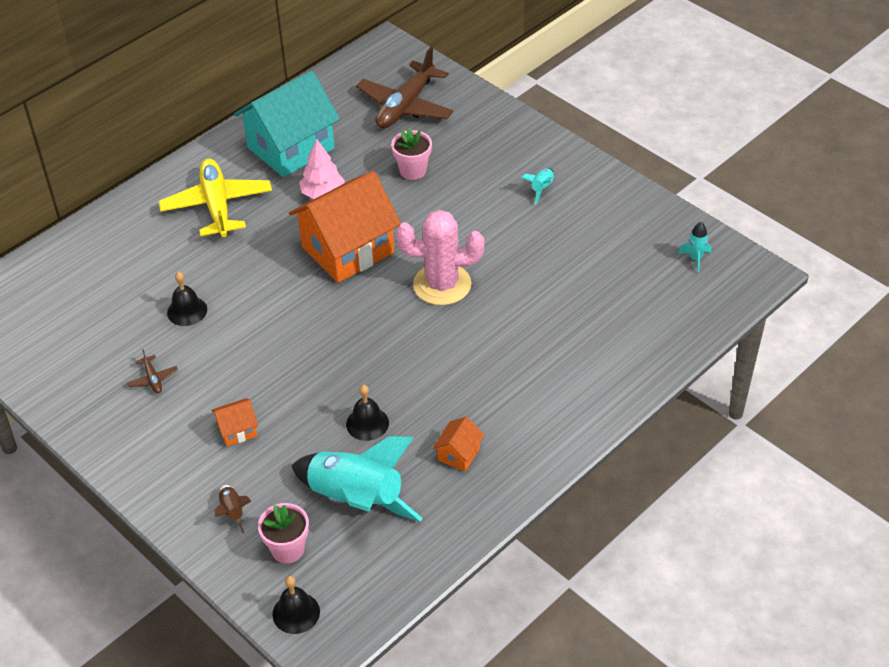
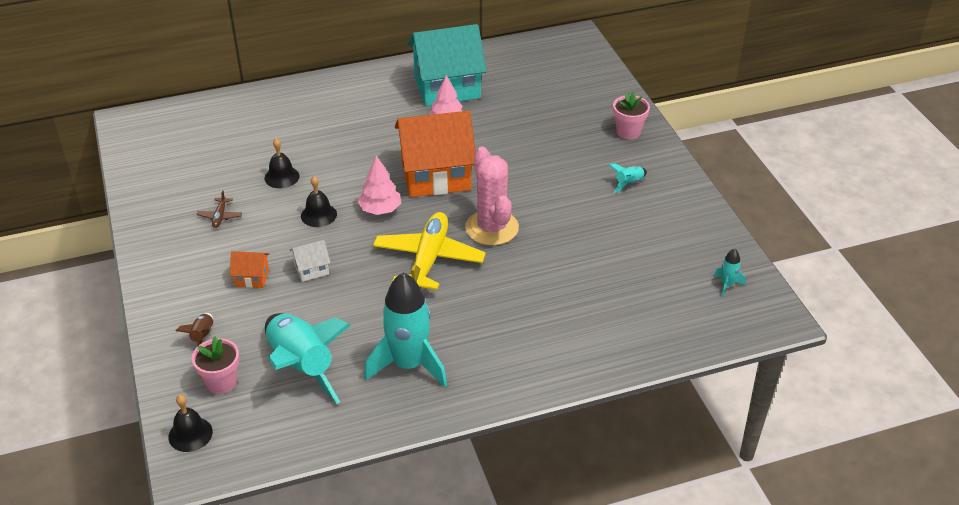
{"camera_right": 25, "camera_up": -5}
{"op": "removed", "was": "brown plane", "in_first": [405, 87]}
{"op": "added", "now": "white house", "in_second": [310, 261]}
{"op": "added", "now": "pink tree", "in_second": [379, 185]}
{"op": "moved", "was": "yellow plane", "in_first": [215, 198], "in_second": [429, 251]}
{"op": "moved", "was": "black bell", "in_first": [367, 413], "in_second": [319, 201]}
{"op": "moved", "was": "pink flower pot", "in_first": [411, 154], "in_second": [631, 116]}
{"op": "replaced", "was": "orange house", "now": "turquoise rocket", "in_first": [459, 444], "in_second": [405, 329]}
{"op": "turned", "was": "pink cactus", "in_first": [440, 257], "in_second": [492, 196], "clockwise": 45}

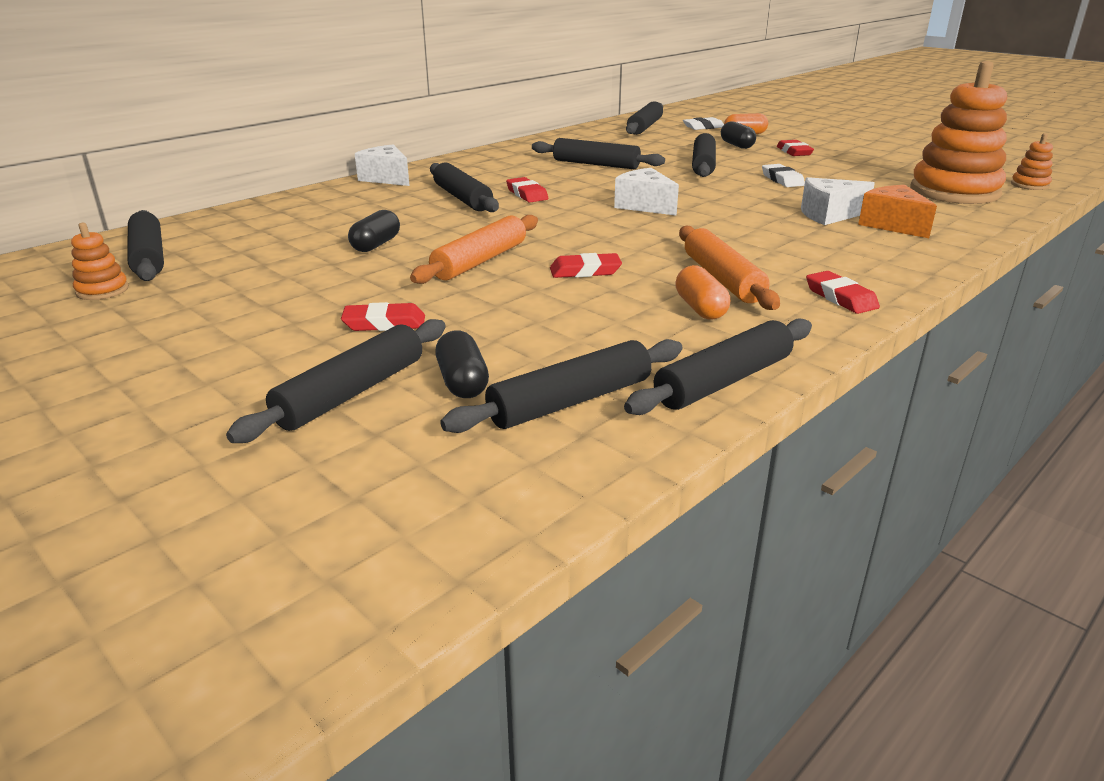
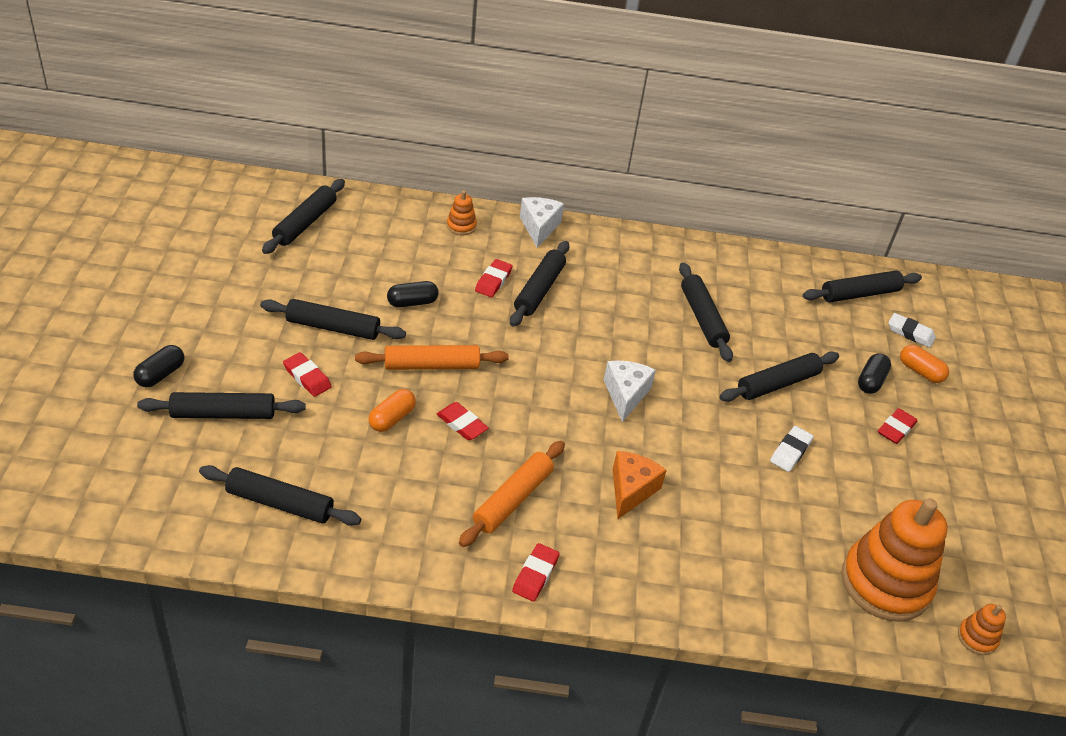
{"camera_right": 45, "camera_up": 15}
{"op": "removed", "was": "white cheese", "in_first": [838, 201]}
{"op": "moved", "was": "orange stacking toy", "in_first": [100, 261], "in_second": [462, 213]}
{"op": "moved", "was": "black capsule", "in_first": [462, 364], "in_second": [158, 366]}
{"op": "moved", "was": "red eraser", "in_first": [527, 190], "in_second": [494, 278]}
{"op": "moved", "was": "black rolling pin", "in_first": [718, 366], "in_second": [333, 319]}
{"op": "moved", "was": "orange capsule", "in_first": [702, 292], "in_second": [392, 410]}
{"op": "moved", "was": "orange cheese", "in_first": [897, 211], "in_second": [640, 485]}

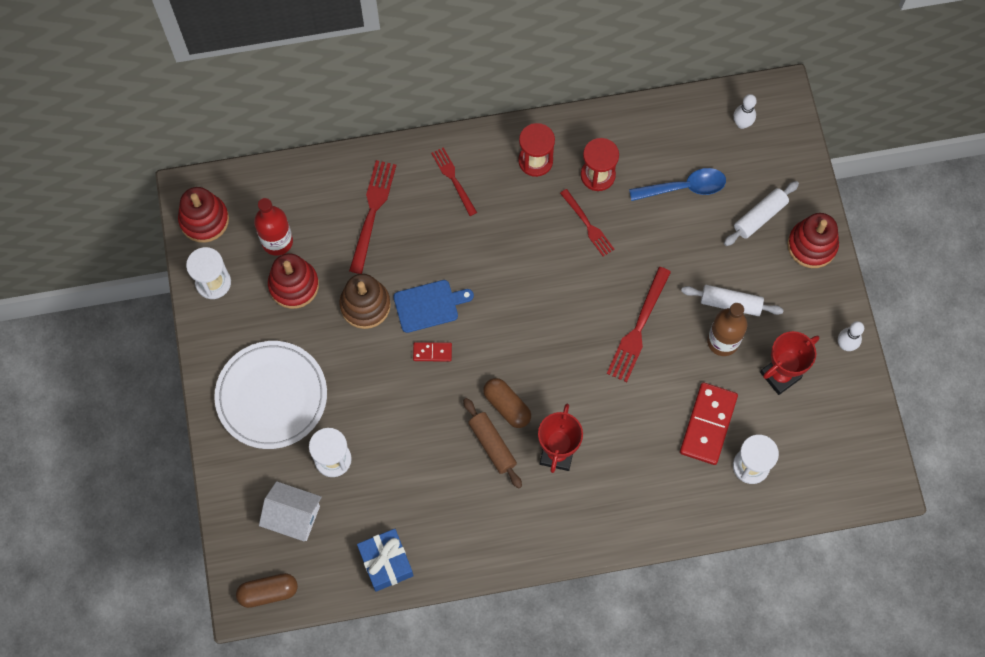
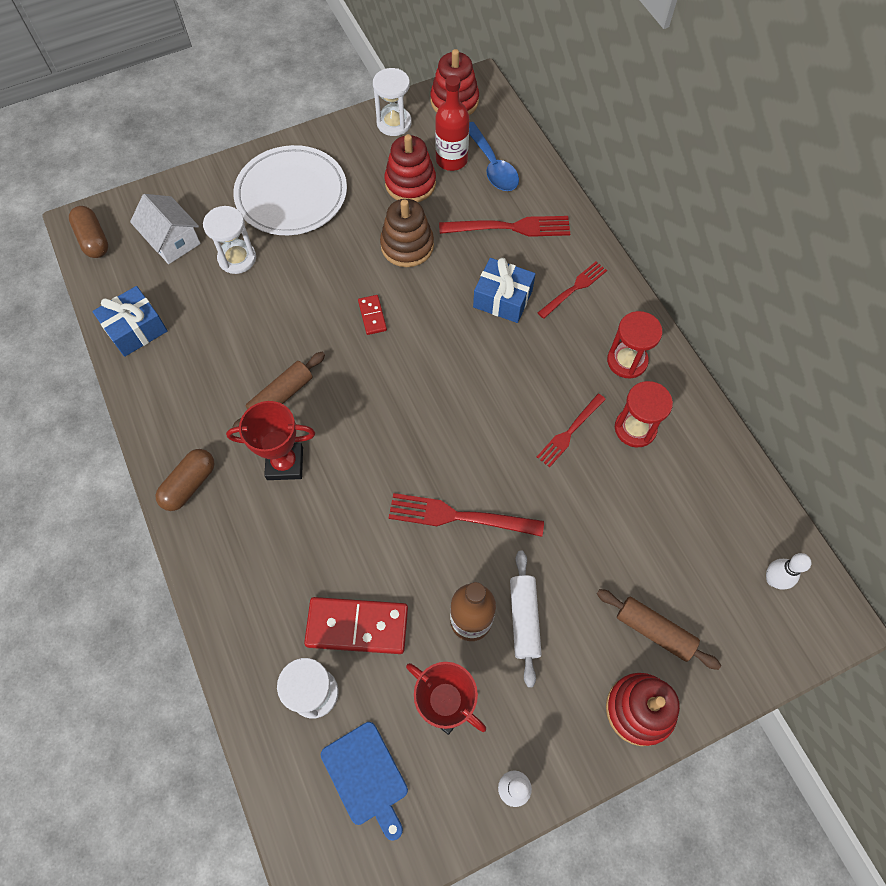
{"camera_right": 75, "camera_up": -5}
{"op": "added", "now": "blue gift", "in_second": [504, 290]}
{"op": "moved", "was": "blue cutting board", "in_first": [433, 306], "in_second": [364, 781]}
{"op": "moved", "was": "brown capsule", "in_first": [507, 403], "in_second": [184, 480]}
{"op": "moved", "was": "blue spoon", "in_first": [677, 184], "in_second": [494, 156]}
{"op": "recoloured", "was": "white rolling pin", "now": "brown rolling pin", "in_first": [761, 213], "in_second": [659, 629]}
{"op": "turned", "was": "white house", "in_first": [290, 511], "in_second": [165, 229], "clockwise": -45}

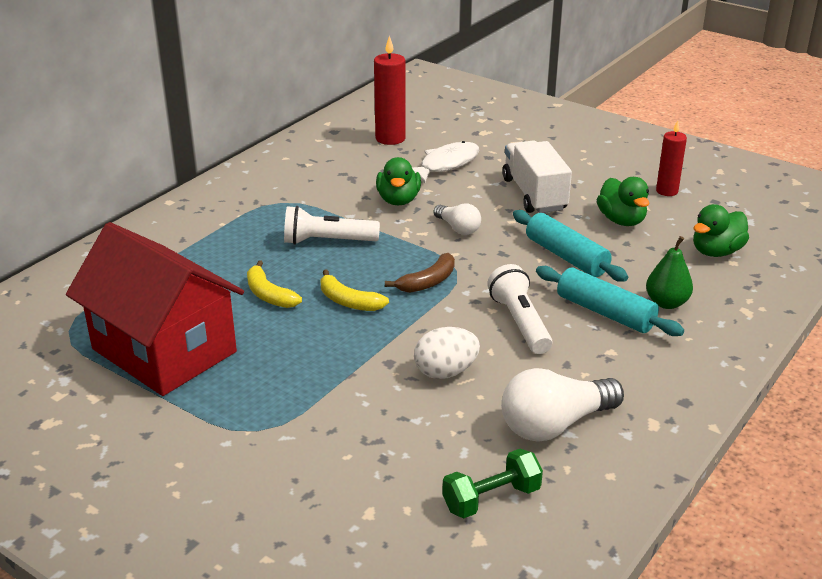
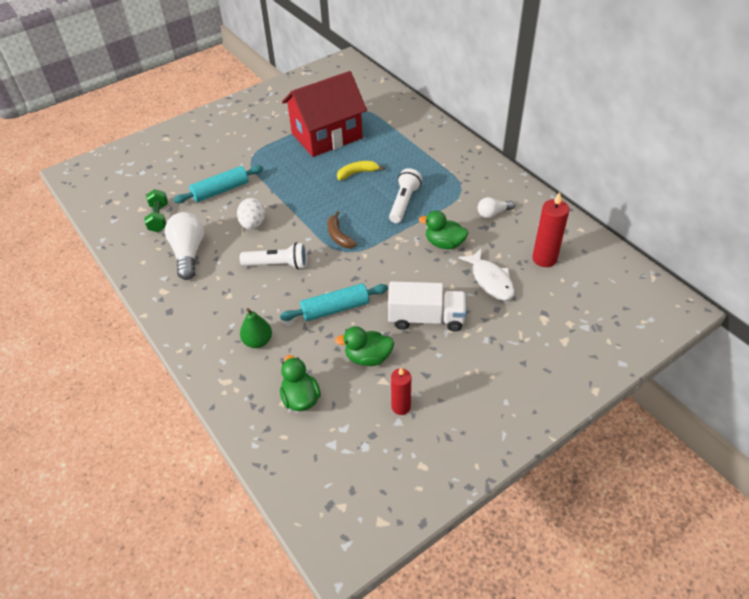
{"camera_right": 110, "camera_up": 15}
{"op": "removed", "was": "yellow banana", "in_first": [355, 290]}
{"op": "moved", "was": "white light bulb", "in_first": [457, 219], "in_second": [496, 207]}
{"op": "moved", "was": "turquoise rolling pin", "in_first": [610, 301], "in_second": [218, 184]}

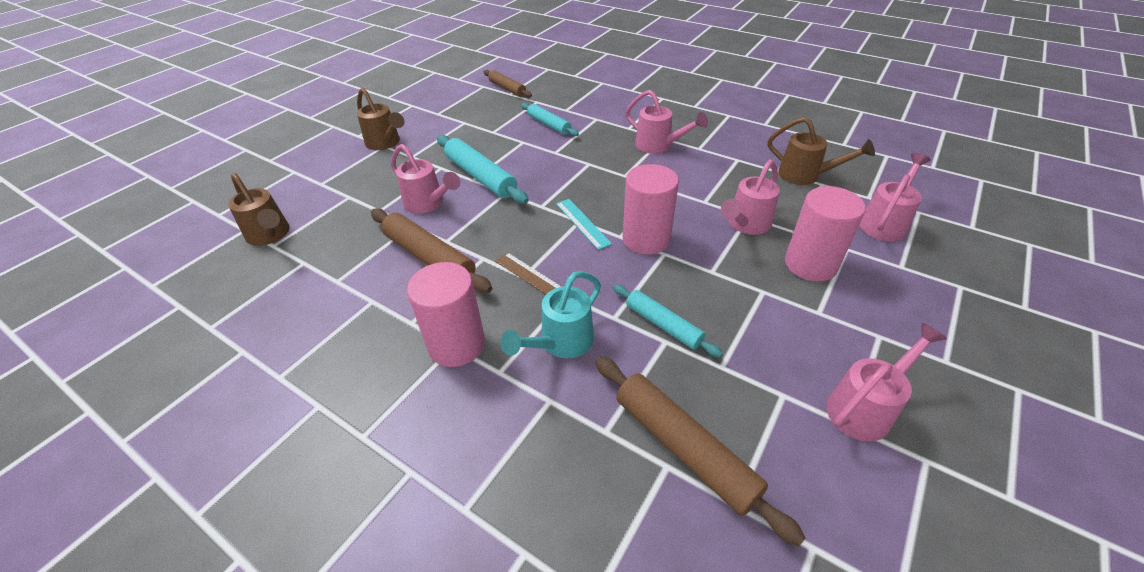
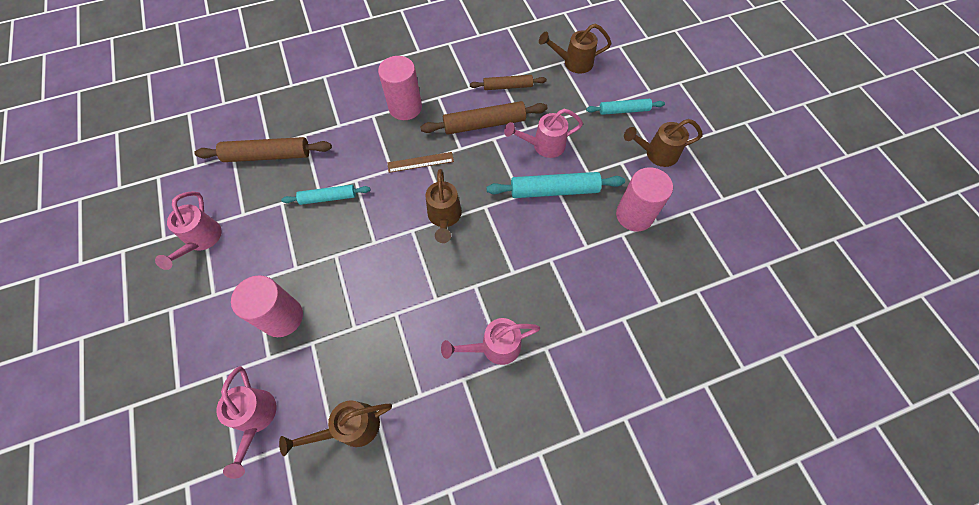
{"camera_right": 125, "camera_up": 20}
{"op": "removed", "was": "turquoise watering can", "in_first": [550, 314]}
{"op": "removed", "was": "pink watering can", "in_first": [750, 197]}
{"op": "moved", "was": "brown rolling pin", "in_first": [508, 84], "in_second": [508, 82]}
{"op": "moved", "was": "turquoise rolling pin", "in_first": [550, 119], "in_second": [625, 107]}
{"op": "moved", "was": "pink cylinder", "in_first": [651, 209], "in_second": [644, 199]}
{"op": "replaced", "was": "turquoise ruler", "now": "brown watering can", "in_first": [584, 224], "in_second": [444, 206]}

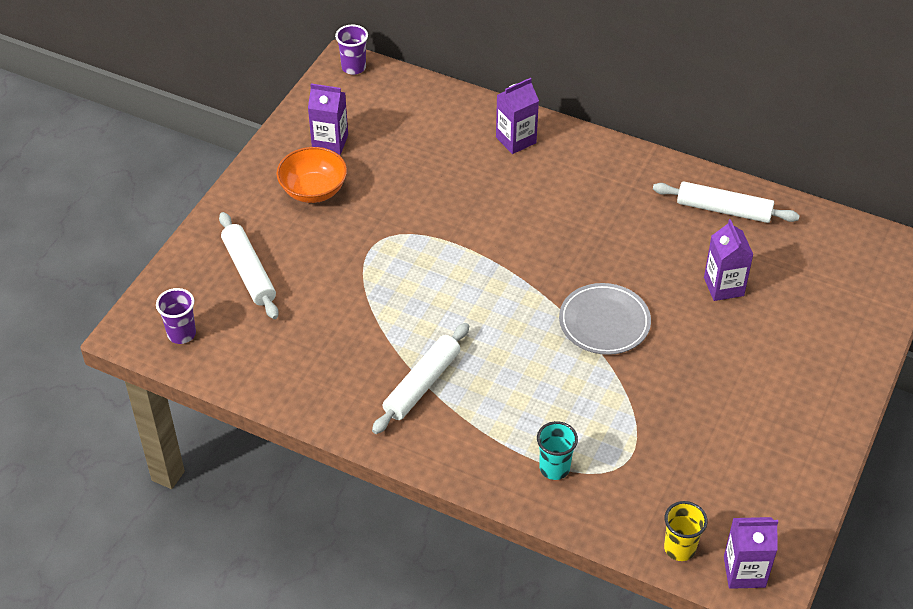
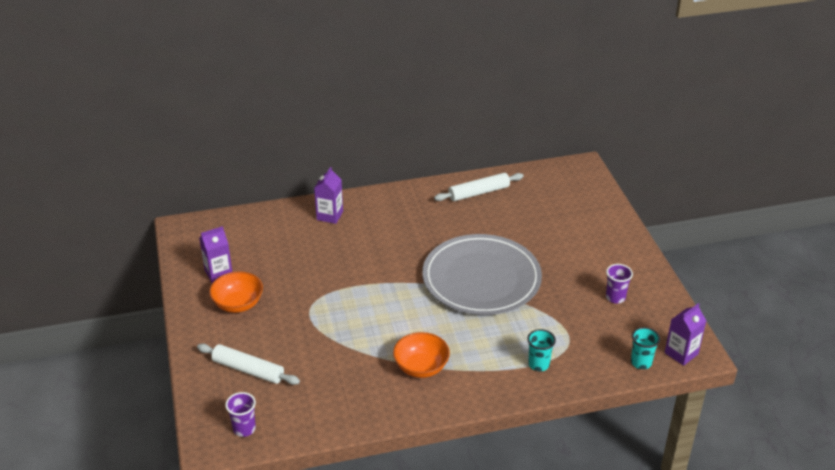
{"camera_right": -40, "camera_up": -10}
{"op": "removed", "was": "purple carton", "in_first": [729, 260]}
{"op": "moved", "was": "purple cup", "in_first": [351, 50], "in_second": [619, 284]}
{"op": "replaced", "was": "white rolling pin", "now": "orange bowl", "in_first": [420, 378], "in_second": [421, 355]}
{"op": "recoloured", "was": "yellow cup", "now": "turquoise cup", "in_first": [686, 531], "in_second": [645, 348]}
{"op": "resized", "was": "grey plate", "in_first": [605, 319], "in_second": [482, 274], "ratio": 1.9}

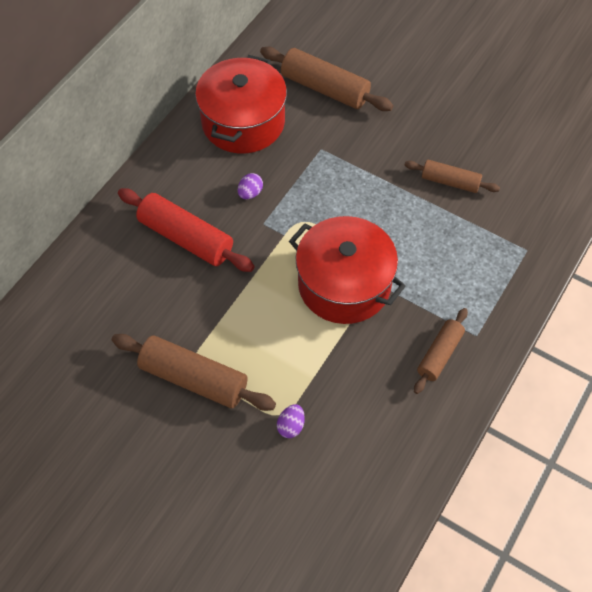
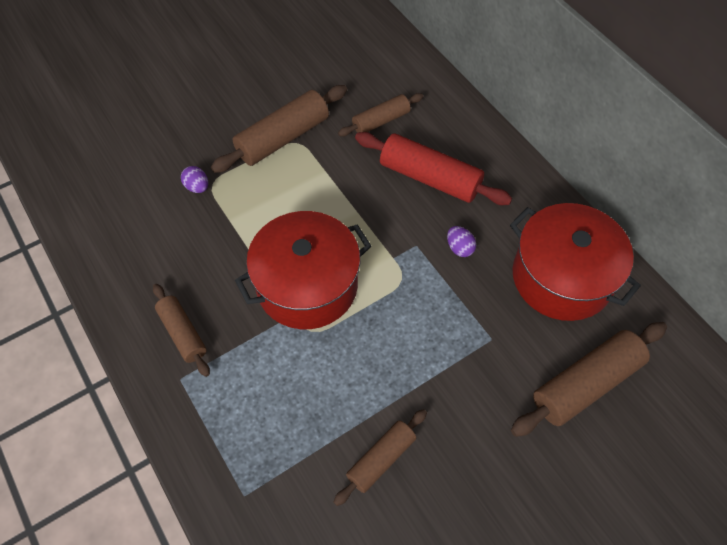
{"camera_right": 115, "camera_up": 0}
{"op": "added", "now": "brown rolling pin", "in_second": [380, 114]}
{"op": "turned", "was": "red rolling pin", "in_first": [186, 230], "in_second": [433, 168], "clockwise": 60}

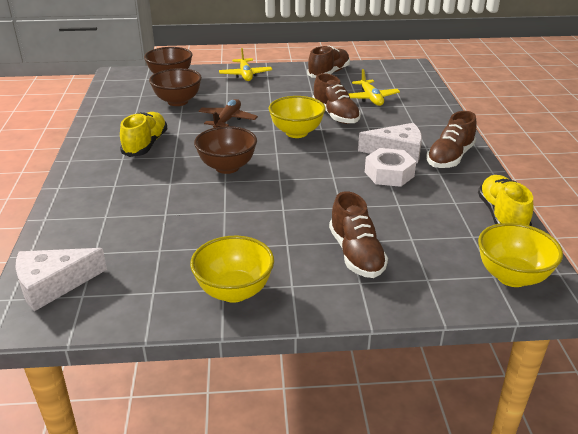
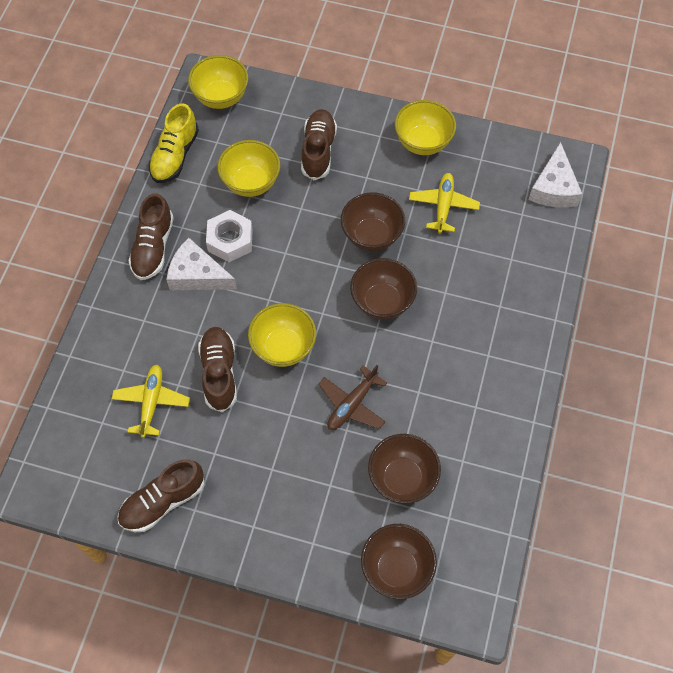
{"camera_right": -160, "camera_up": 30}
{"op": "removed", "was": "yellow shoe", "in_first": [143, 134]}
{"op": "added", "now": "yellow bowl", "in_second": [248, 168]}
{"op": "added", "now": "brown bowl", "in_second": [373, 221]}
{"op": "moved", "was": "yellow plane", "in_first": [245, 64], "in_second": [444, 203]}
{"op": "turned", "was": "white cheese", "in_first": [61, 279], "in_second": [555, 175], "clockwise": 105}
{"op": "turned", "was": "brown shoe", "in_first": [451, 139], "in_second": [151, 236], "clockwise": 135}

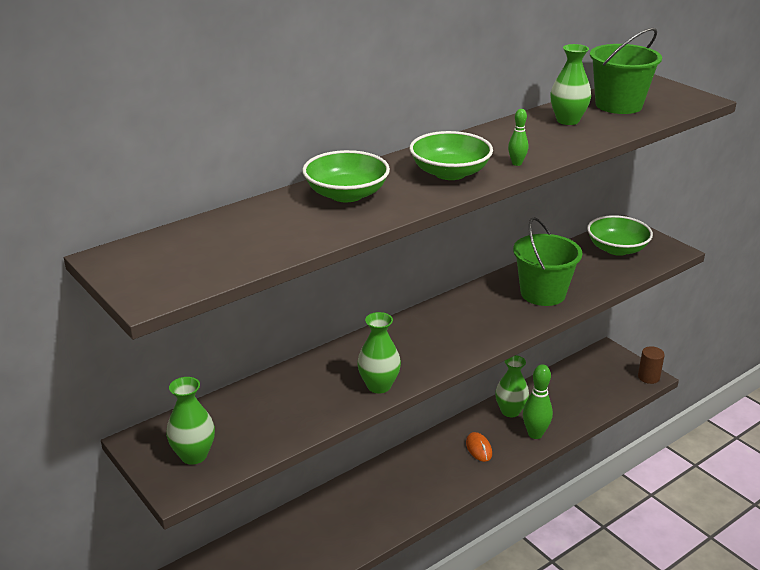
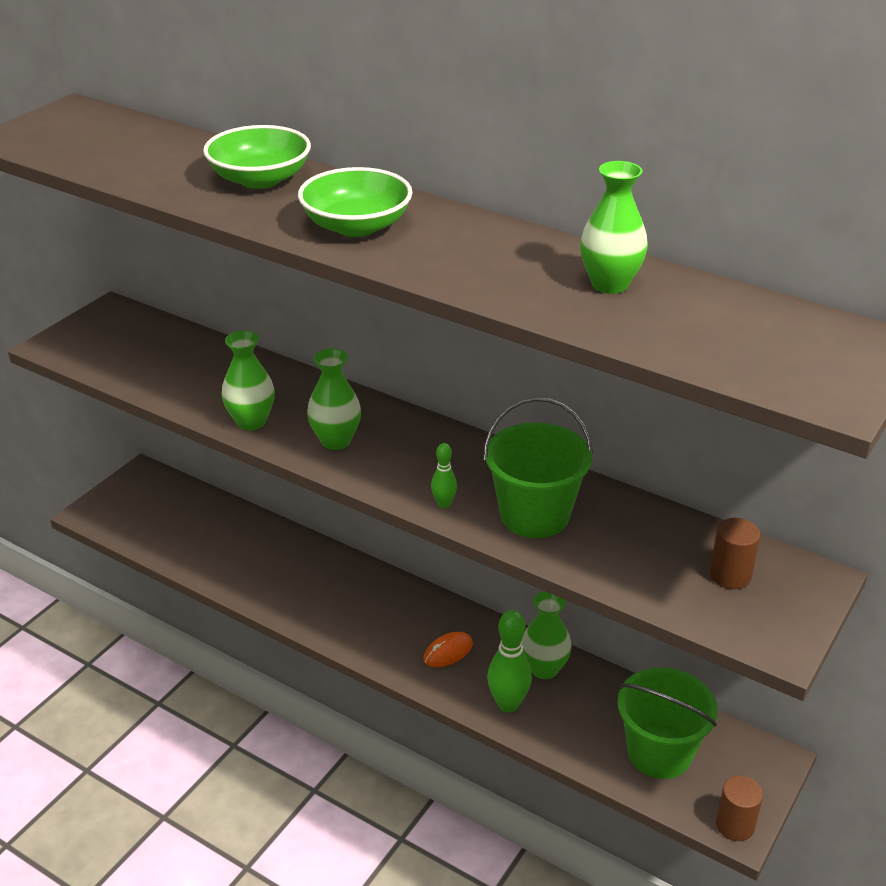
{"camera_right": 70, "camera_up": 5}
{"op": "moved", "was": "green vase", "in_first": [190, 421], "in_second": [334, 399]}
{"op": "moved", "was": "green bowling pin", "in_first": [518, 137], "in_second": [444, 475]}
{"op": "moved", "was": "green bucket", "in_first": [626, 71], "in_second": [667, 723]}
{"op": "replaced", "was": "green bowl", "now": "brown cylinder", "in_first": [620, 235], "in_second": [735, 553]}

